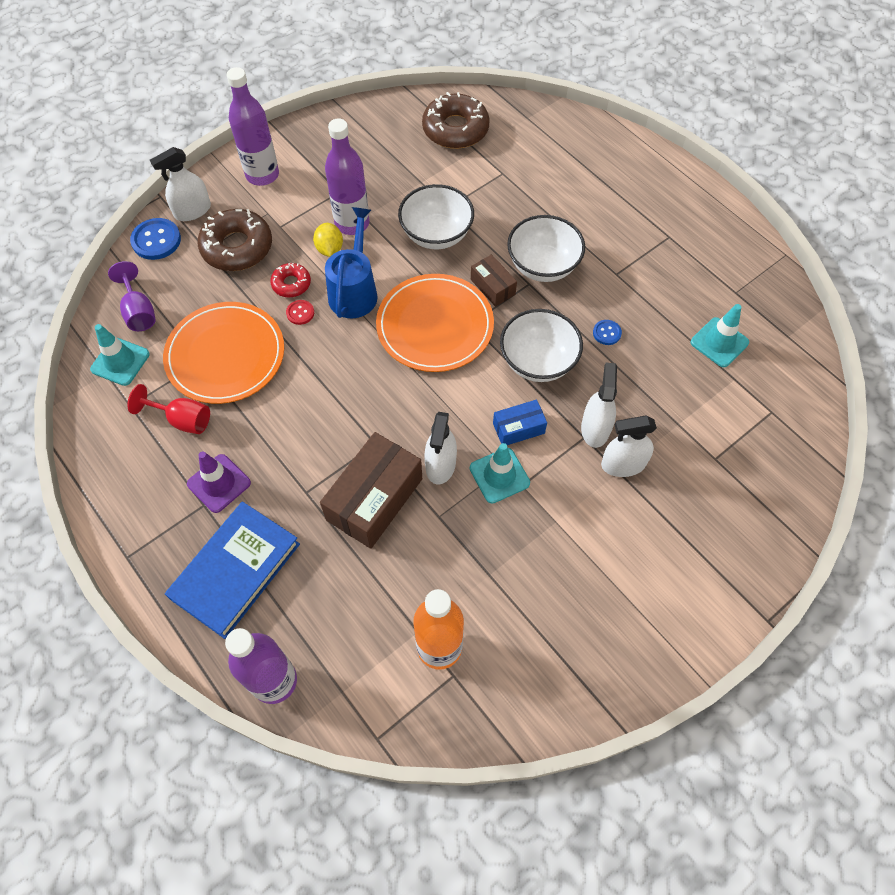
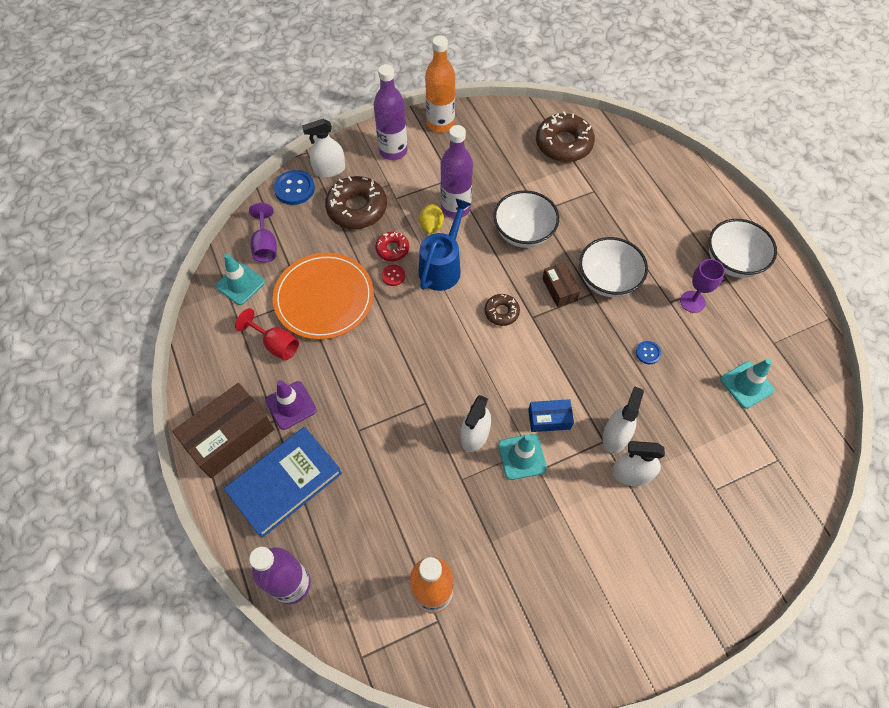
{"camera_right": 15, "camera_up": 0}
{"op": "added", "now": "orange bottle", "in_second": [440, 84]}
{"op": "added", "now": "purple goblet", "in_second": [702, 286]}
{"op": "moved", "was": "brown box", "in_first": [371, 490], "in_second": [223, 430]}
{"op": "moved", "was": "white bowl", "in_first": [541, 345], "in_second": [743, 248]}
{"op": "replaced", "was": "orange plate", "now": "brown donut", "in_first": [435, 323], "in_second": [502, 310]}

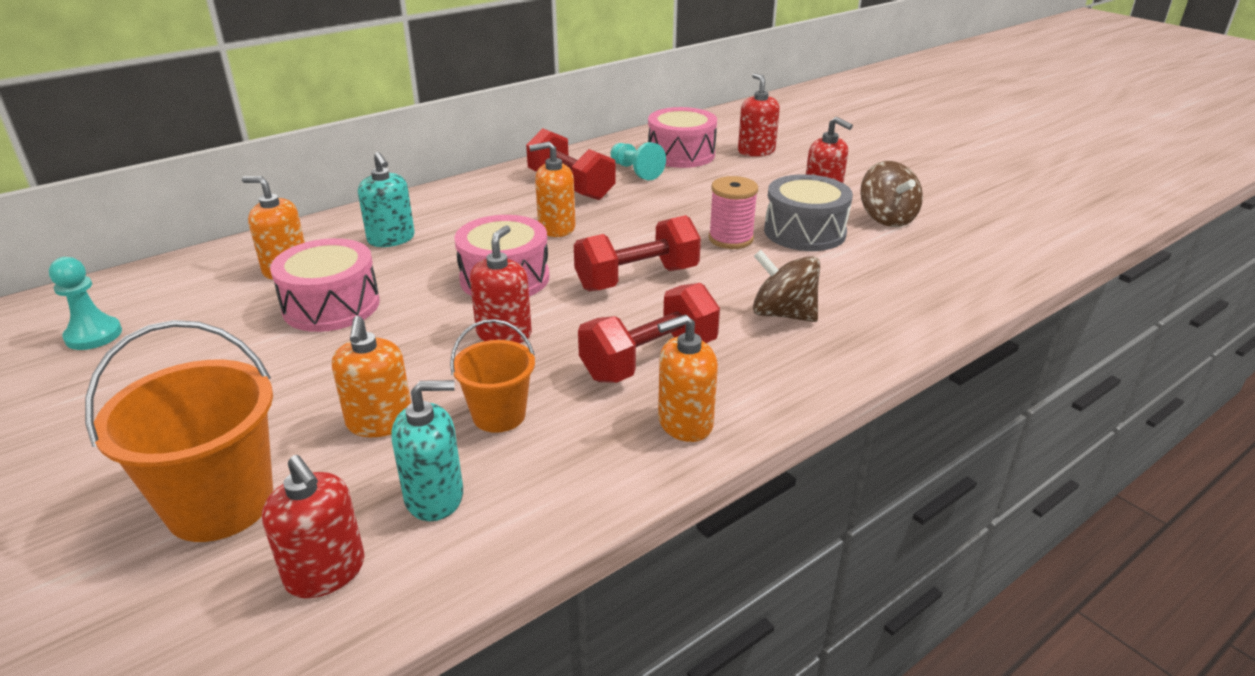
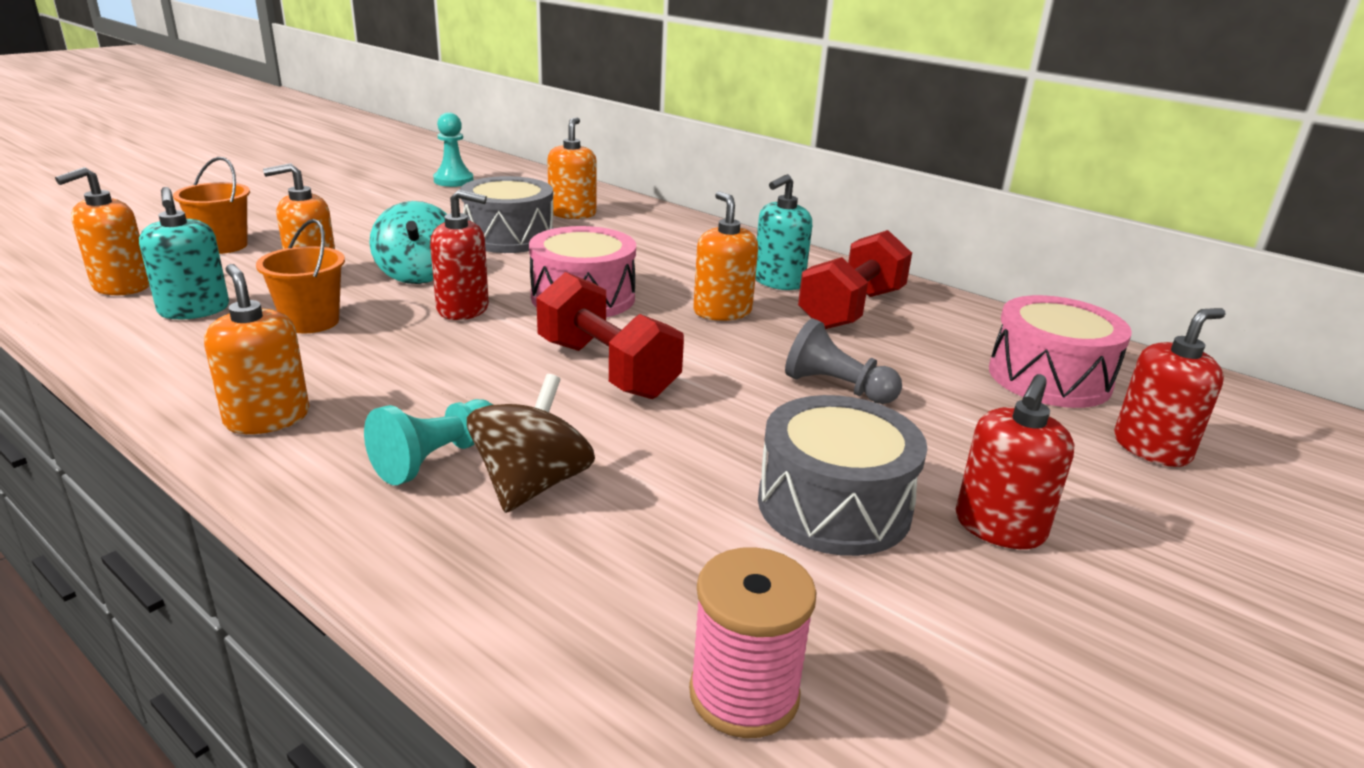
{"camera_right": 75, "camera_up": -5}
{"op": "removed", "was": "red dumbbell", "in_first": [649, 333]}
{"op": "removed", "was": "brown spinning top", "in_first": [891, 194]}
{"op": "added", "now": "turquoise spinning top", "in_second": [408, 242]}
{"op": "added", "now": "grey pawn", "in_second": [843, 361]}
{"op": "moved", "was": "turquoise soap dispenser", "in_first": [386, 199], "in_second": [783, 232]}
{"op": "moved", "was": "turquoise pawn", "in_first": [638, 161], "in_second": [428, 442]}
{"op": "moved", "was": "pink spool", "in_first": [733, 212], "in_second": [753, 642]}
{"op": "recoloured", "was": "red soap dispenser", "now": "orange soap dispenser", "in_first": [313, 526], "in_second": [102, 231]}
{"op": "recoloured", "was": "pink drum", "now": "grey drum", "in_first": [325, 285], "in_second": [507, 214]}
{"op": "resized", "was": "orange bucket", "in_first": [179, 431], "in_second": [211, 205], "ratio": 0.59}

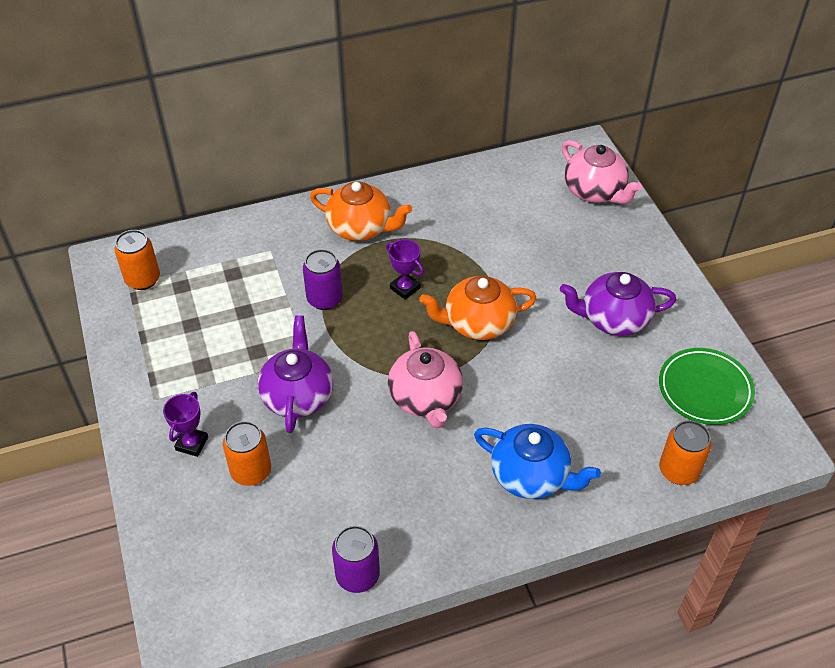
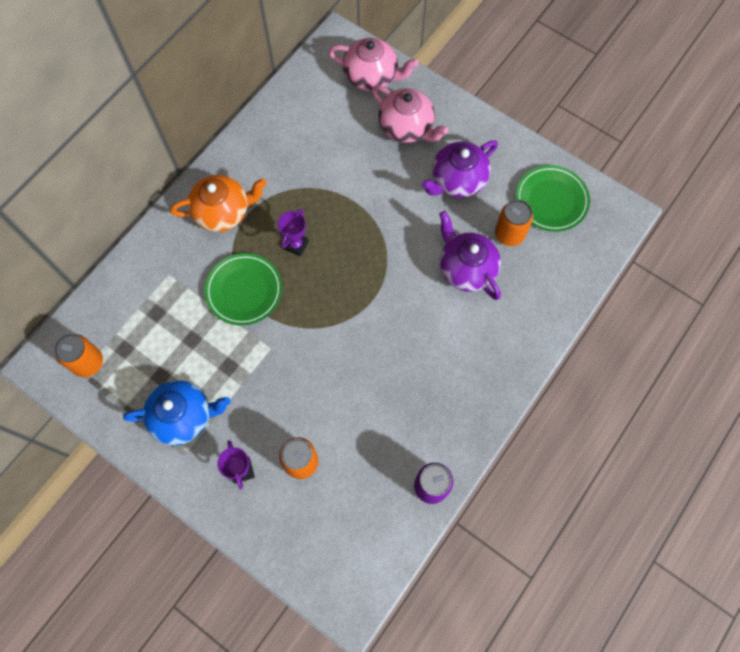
{"camera_right": -35, "camera_up": 20}
{"op": "removed", "was": "orange teapot", "in_first": [478, 308]}
{"op": "moved", "was": "purple teapot", "in_first": [295, 374], "in_second": [470, 255]}
{"op": "moved", "was": "pink teapot", "in_first": [425, 379], "in_second": [410, 114]}
{"op": "moved", "was": "blue teapot", "in_first": [537, 461], "in_second": [176, 412]}
{"op": "moved", "was": "orange can", "in_first": [685, 452], "in_second": [514, 223]}
{"op": "replaced", "was": "purple can", "now": "green plate", "in_first": [323, 279], "in_second": [243, 289]}
{"op": "turned", "was": "purple trophy", "in_first": [405, 269], "in_second": [293, 232], "clockwise": -75}

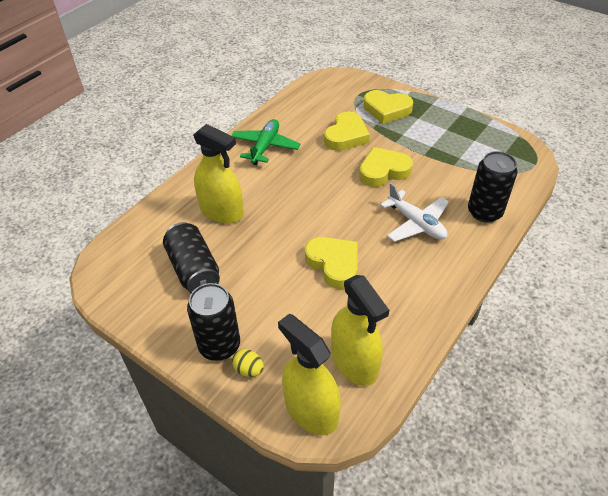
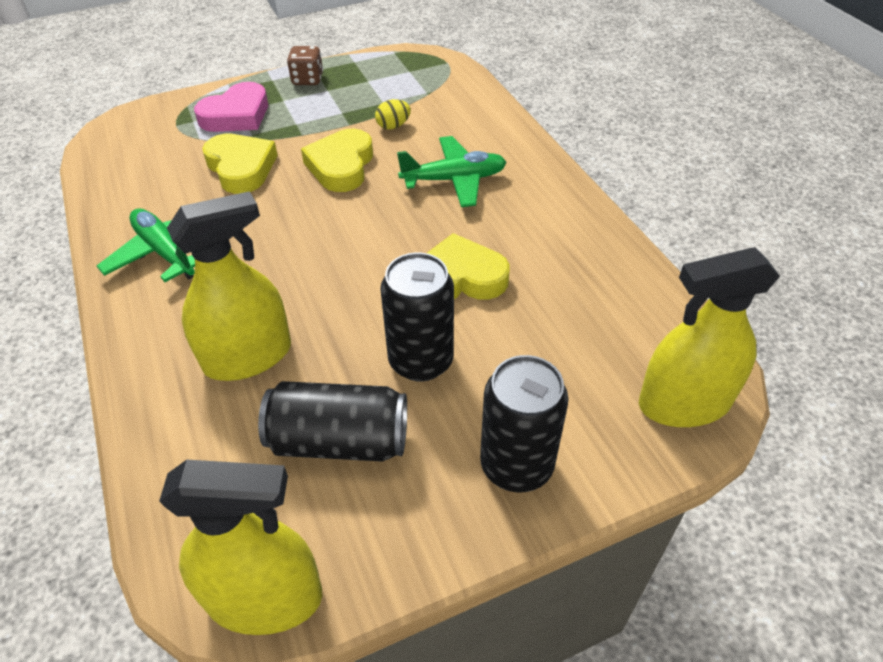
{"camera_right": -60, "camera_up": 0}
{"op": "added", "now": "brown dice", "in_second": [305, 65]}
{"op": "moved", "was": "yellow egg", "in_first": [248, 363], "in_second": [393, 114]}
{"op": "moved", "was": "yellow spray bottle", "in_first": [360, 330], "in_second": [240, 547]}
{"op": "moved", "was": "black can", "in_first": [493, 187], "in_second": [417, 317]}
{"op": "recoloured", "was": "yellow heart", "now": "pink heart", "in_first": [388, 107], "in_second": [231, 107]}
{"op": "recoloured", "was": "white plane", "now": "green plane", "in_first": [414, 212], "in_second": [451, 171]}

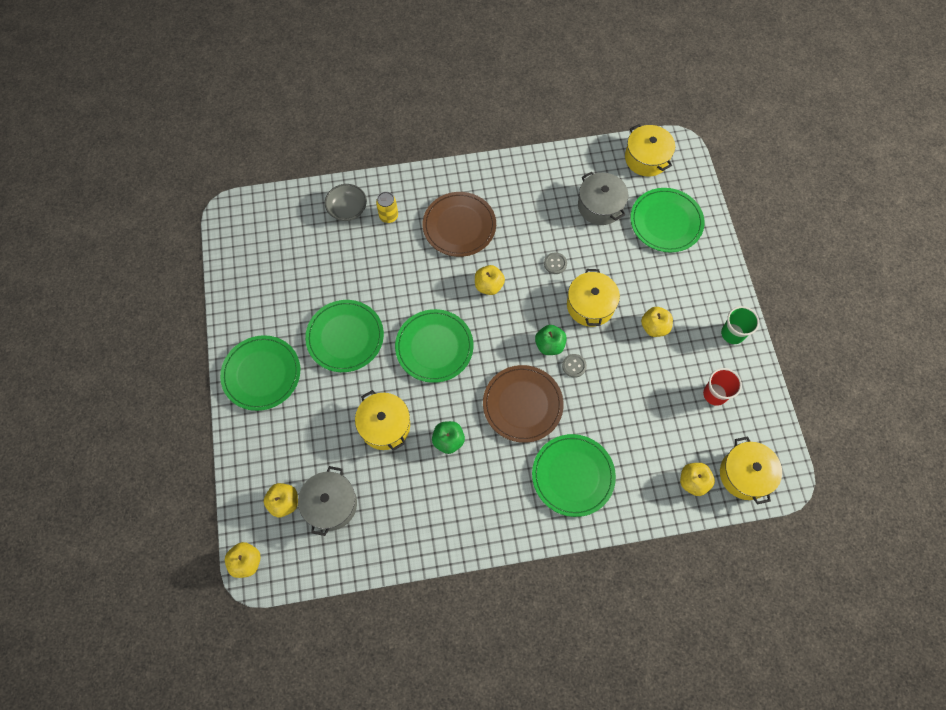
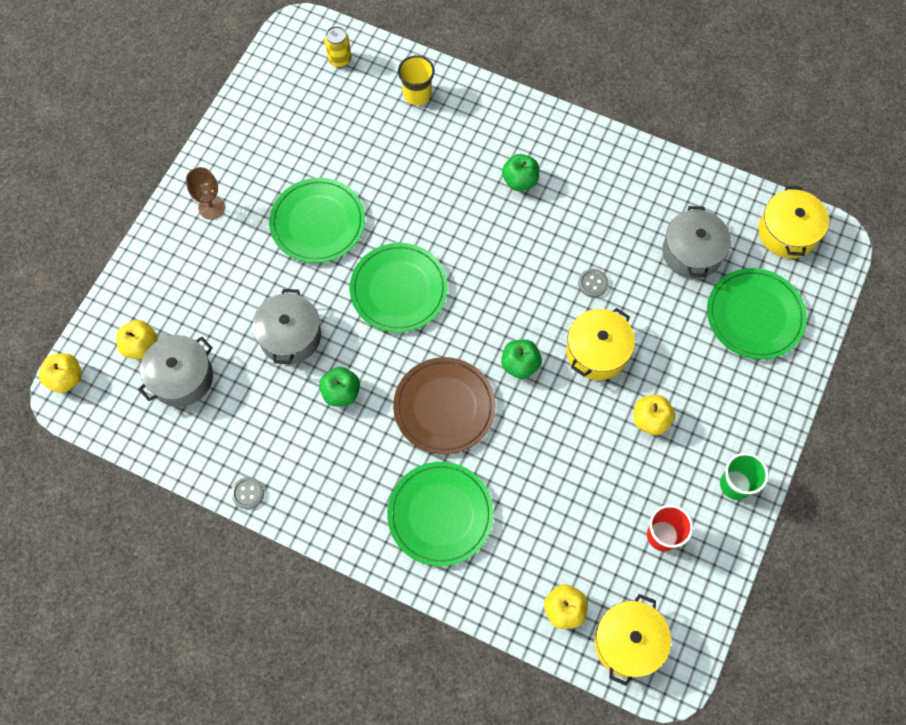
{"camera_right": 35, "camera_up": 0}
{"op": "removed", "was": "yellow apple", "in_first": [490, 280]}
{"op": "moved", "was": "yellow can", "in_first": [387, 207], "in_second": [337, 47]}
{"op": "moved", "was": "grey button", "in_first": [574, 366], "in_second": [247, 493]}
{"op": "replaced", "was": "green plate", "now": "brown goblet", "in_first": [260, 373], "in_second": [205, 193]}
{"op": "replaced", "was": "grey bowl", "now": "yellow cup", "in_first": [346, 202], "in_second": [416, 80]}
{"op": "replaced", "was": "brown plate", "now": "green apple", "in_first": [459, 224], "in_second": [520, 172]}
{"op": "recoloured", "was": "yellow pot", "now": "grey pot", "in_first": [382, 420], "in_second": [286, 326]}

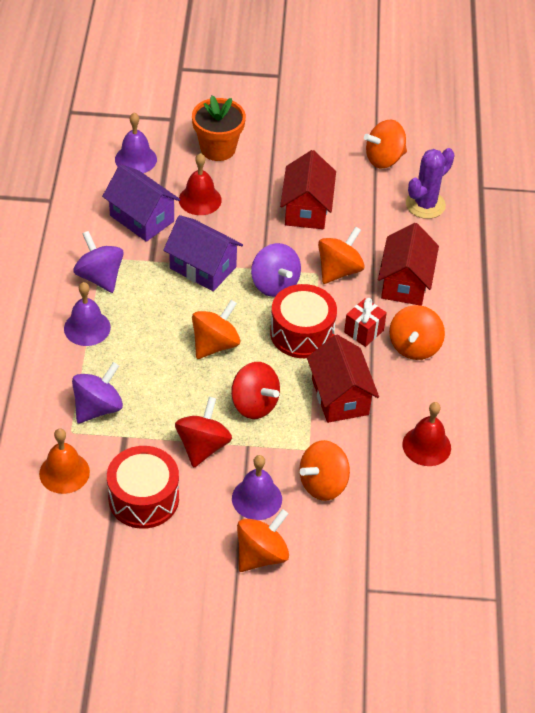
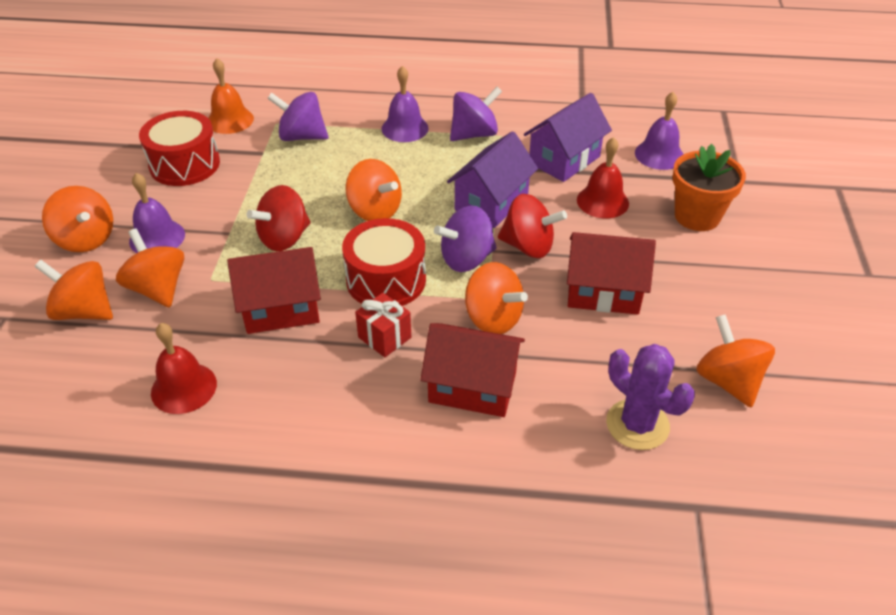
{"camera_right": 95, "camera_up": -5}
{"op": "moved", "was": "red spinning top", "in_first": [203, 432], "in_second": [532, 226]}
{"op": "moved", "was": "orange spinning top", "in_first": [417, 332], "in_second": [73, 290]}
{"op": "turned", "was": "purple spinning top", "in_first": [97, 393], "in_second": [297, 116], "clockwise": 150}

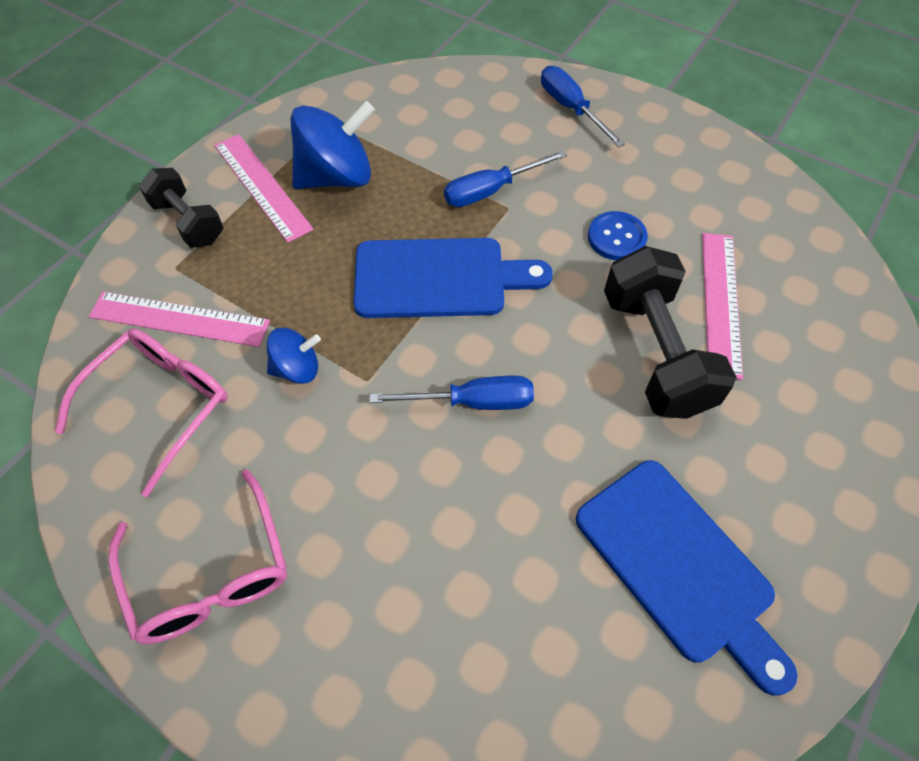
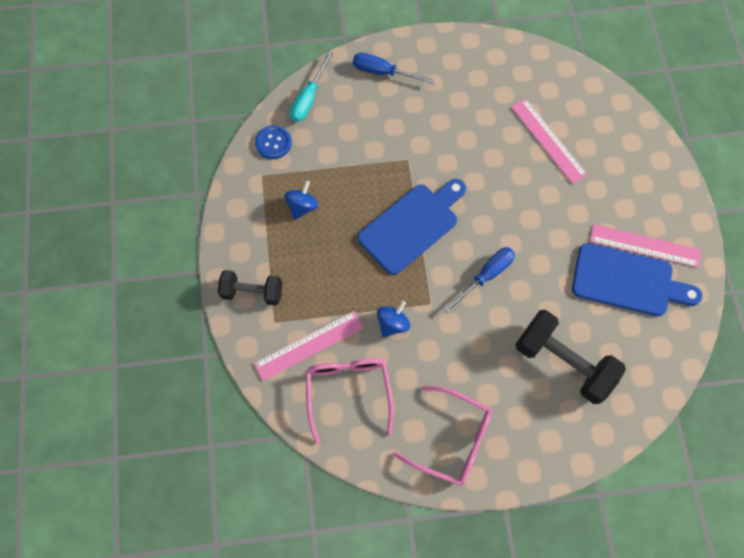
{"camera_right": -40, "camera_up": 10}
{"op": "removed", "was": "blue screwdriver", "in_first": [505, 178]}
{"op": "added", "now": "turquoise screwdriver", "in_second": [311, 86]}
{"op": "moved", "was": "pink ruler", "in_first": [264, 188], "in_second": [645, 245]}
{"op": "moved", "was": "blue button", "in_first": [618, 235], "in_second": [273, 142]}
{"op": "moved", "was": "black dumbbell", "in_first": [670, 332], "in_second": [570, 357]}
{"op": "resized", "was": "blue spinning top", "in_first": [332, 145], "in_second": [301, 200], "ratio": 0.55}

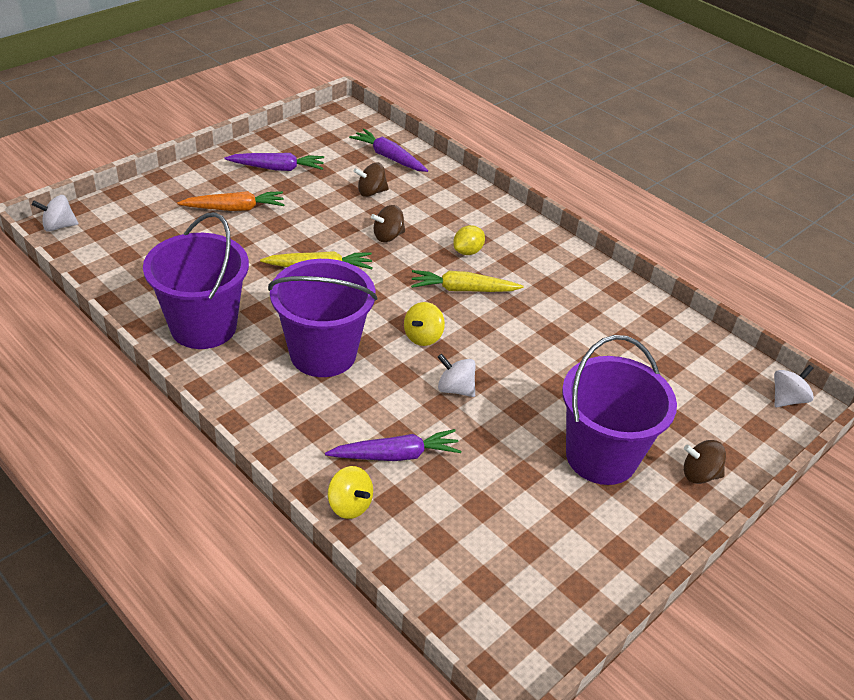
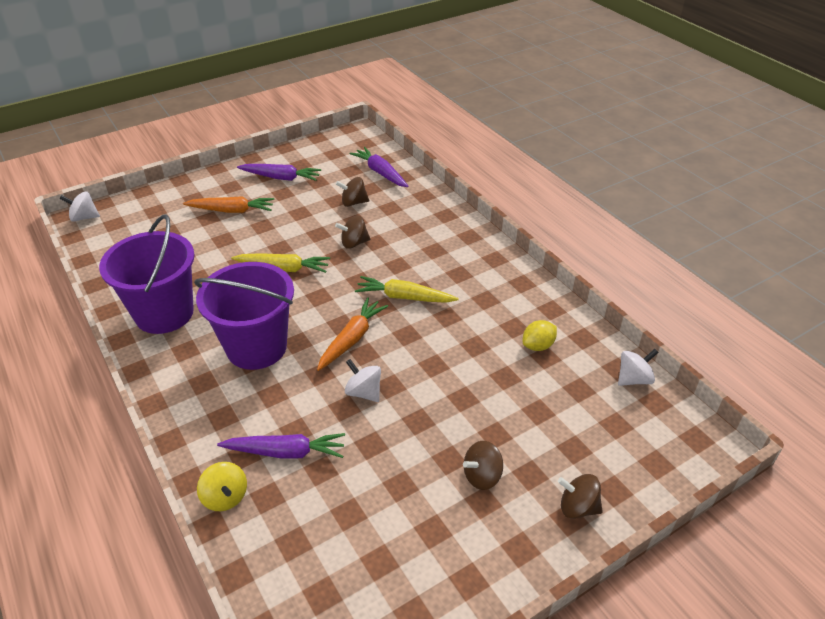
{"camera_right": 15, "camera_up": 0}
{"op": "moved", "was": "yellow lemon", "in_first": [469, 240], "in_second": [540, 335]}
{"op": "moved", "was": "white spinning top", "in_first": [794, 386], "in_second": [638, 367]}
{"op": "replaced", "was": "yellow spinning top", "now": "orange carrot", "in_first": [424, 324], "in_second": [352, 334]}
{"op": "replaced", "was": "purple bucket", "now": "brown spinning top", "in_first": [619, 410], "in_second": [483, 465]}

